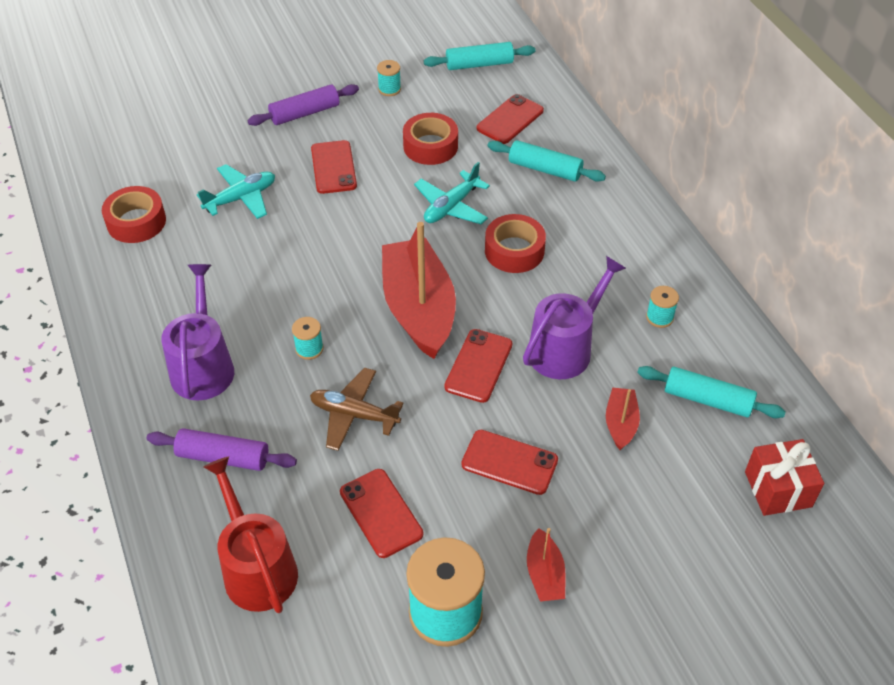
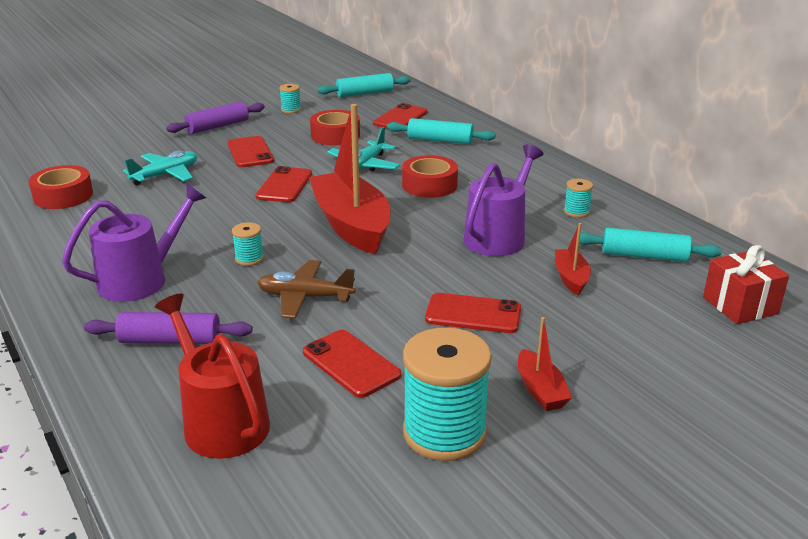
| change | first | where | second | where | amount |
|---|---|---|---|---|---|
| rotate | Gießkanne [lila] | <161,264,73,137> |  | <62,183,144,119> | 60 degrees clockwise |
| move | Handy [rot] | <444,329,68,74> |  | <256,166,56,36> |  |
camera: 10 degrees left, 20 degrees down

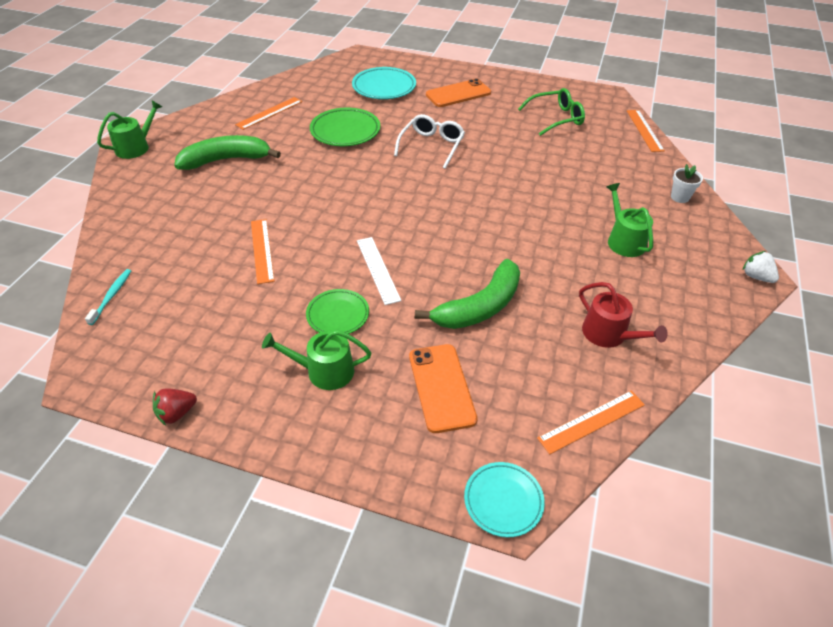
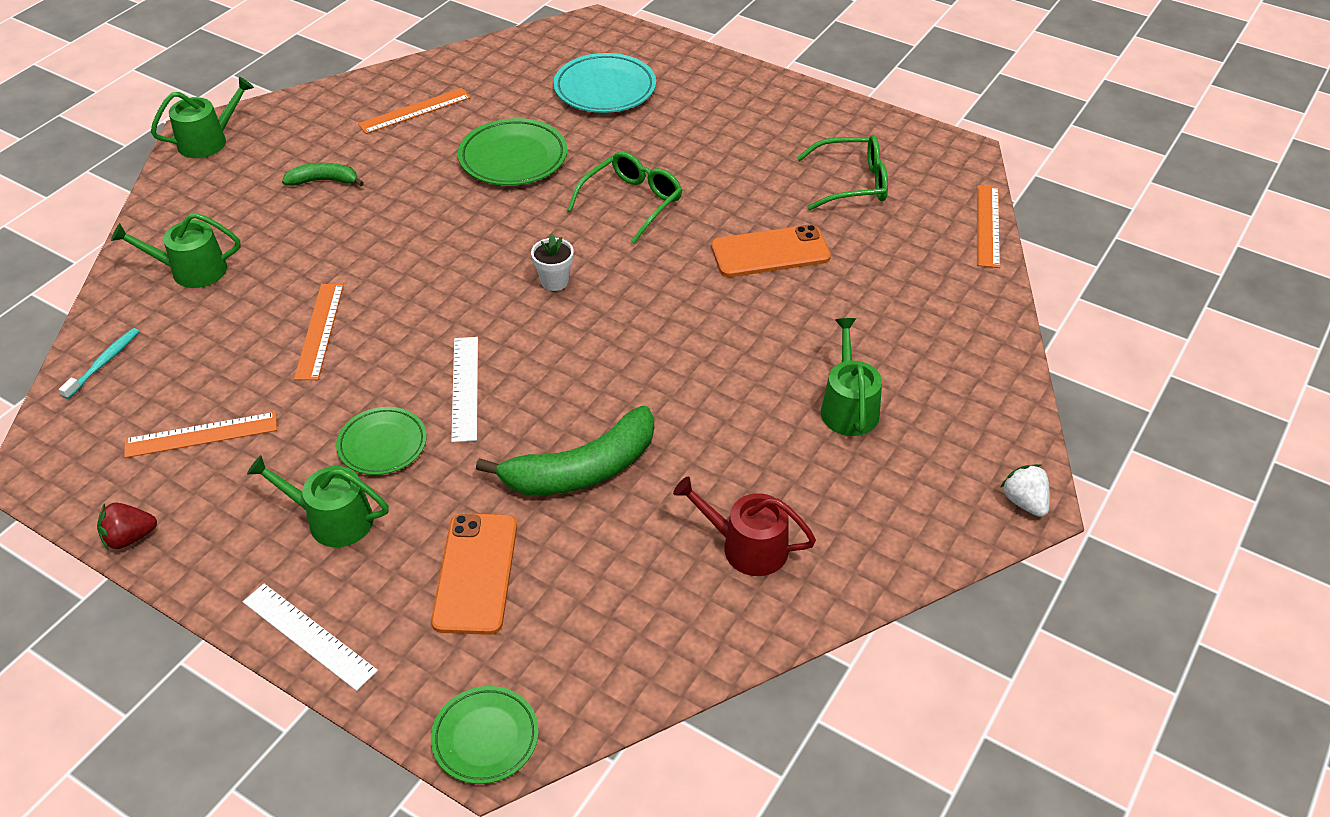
| change | first | where | second | where | amount |
|---|---|---|---|---|---|
| resize | Banane [grün] | <174,135,107,35> |  | <282,163,82,23> | x0.54 |
| recolor | Brille [weiß] | <394,114,71,55> | Brille [grün] | <567,151,115,93> |  |
| move | Handy [orange] | <426,78,65,29> |  | <711,225,120,52> |  |
| recolor | Teller [türkis] | <464,462,81,75> | Teller [grün] | <431,686,108,98> |  |
| move | Lineal [orange] | <537,390,108,64> |  | <124,412,153,46> |  |
| rotate | Gießkanne [rot] | <579,282,89,66> |  | <673,477,143,99> | 135 degrees clockwise |
| move | Blumentopf [weiß] | <671,164,32,39> |  | <531,234,43,57> |  |
| insert |  |  | Gießkanne [grün] | <111,213,130,75> |  |
| insert |  |  | Lineal [weiß] | <243,584,135,107> |  |
camera: 15 degrees right, 0 degrees up

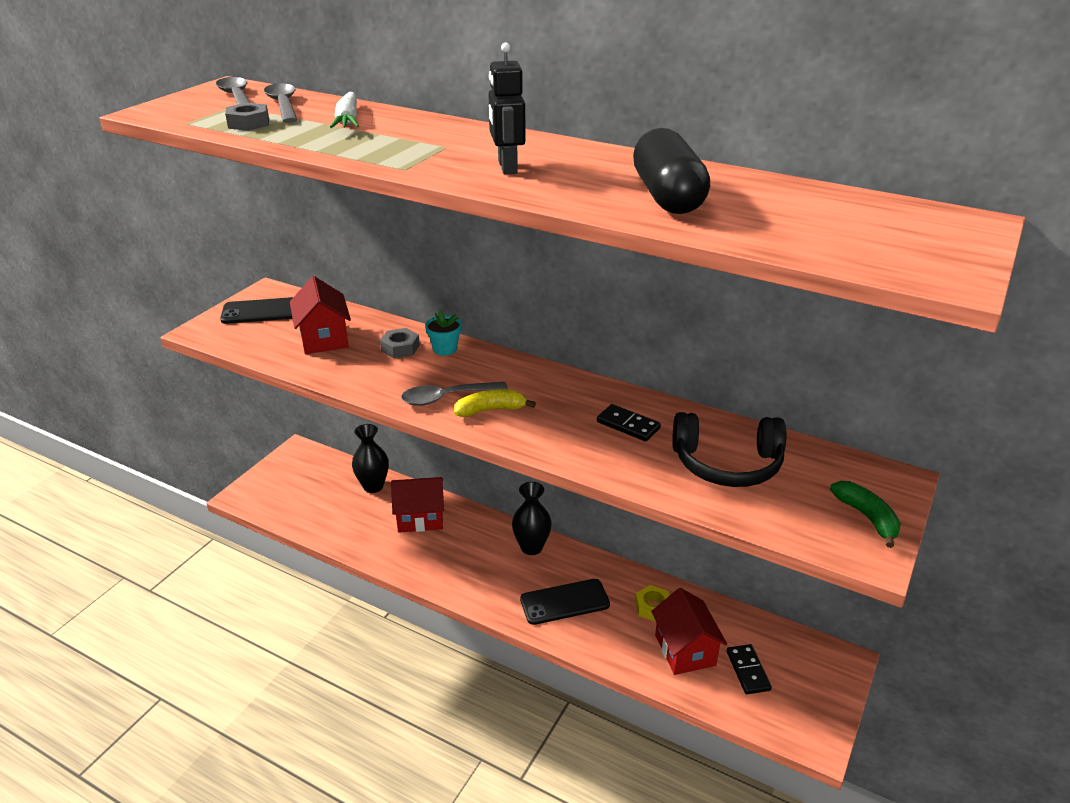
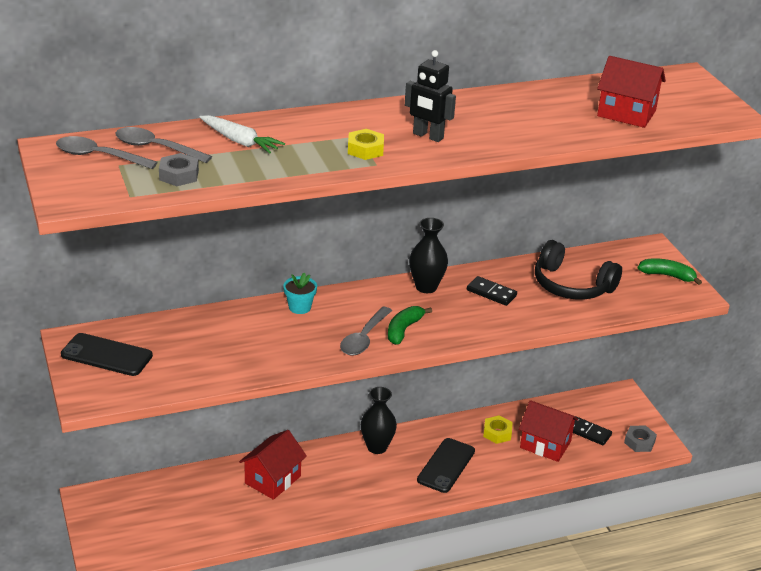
| change | first | where | second | where | amount |
|---|---|---|---|---|---|
| rotate | Handy [schwarz] | <220,297,73,27> |  | <61,333,92,43> | 75 degrees clockwise |
| move | Haus [rot] | <290,276,61,78> |  | <597,56,69,72> |  |
| move | Vase [schwarz] | <352,424,37,69> |  | <409,218,39,75> |  |
| move | Sechskantmutter [grau] | <380,328,40,30> |  | <624,425,33,27> |  |
| recolor | Banane [gelb] | <454,389,82,28> | Banane [grün] | <388,306,44,39> |  |
| rotate | Dominostein [schwarz] | <597,404,64,38> |  | <467,276,50,30> | 45 degrees clockwise |
| delete | Kapsel [schwarz] | <633,128,77,86> |  |  |  |
| rotate | Kopfhörer [schwarz] | <672,412,114,75> |  | <535,240,87,59> | 75 degrees clockwise |
| insert |  |  | Sechskantmutter [gelb] | <348,129,36,31> |  |
camera: 50 degrees left, 0 degrees up

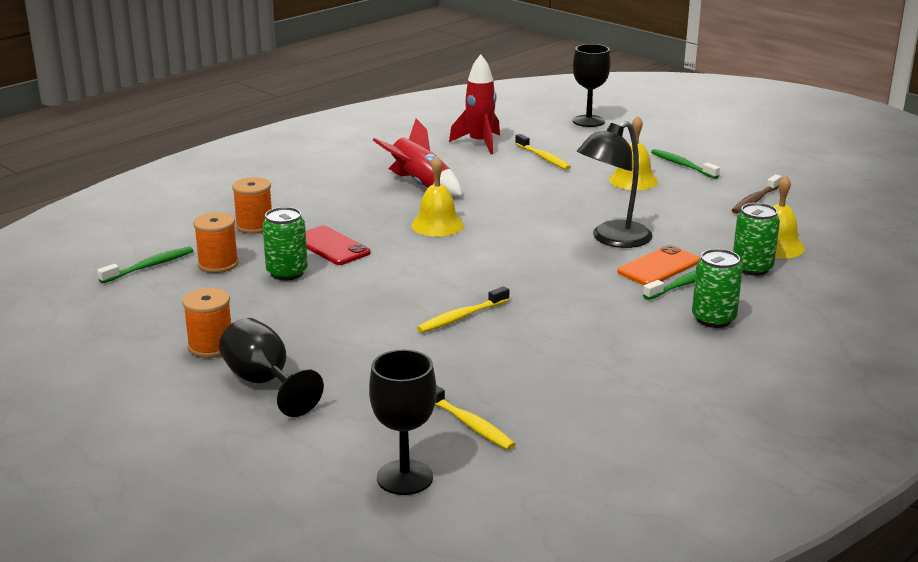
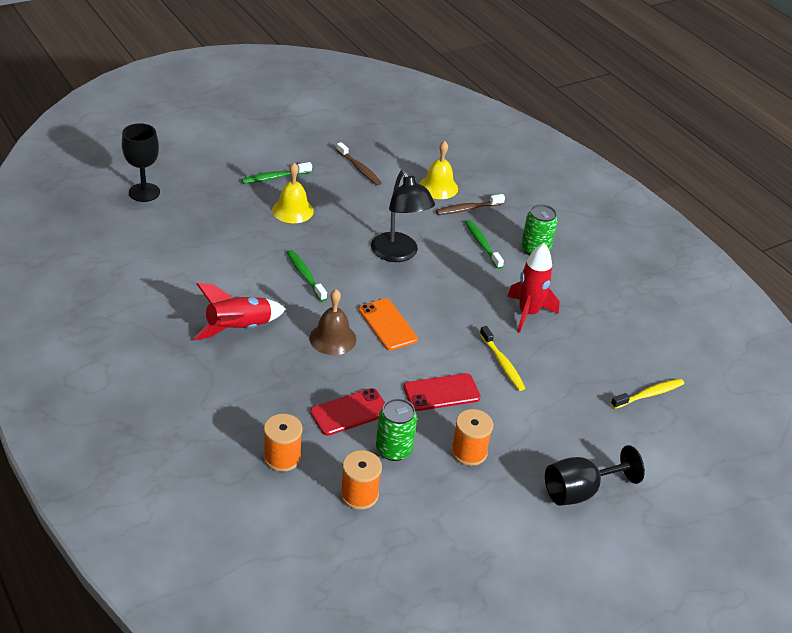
| change | first | where | second | where | amount |
|---|---|---|---|---|---|
| move | Zahnbürste [grün] | <97,247,96,36> |  | <287,250,40,51> |  |
| move | Garnrolle [orange] | <182,288,49,70> |  | <451,409,42,57> |  |
| delete | Kelch [schwarz] | <369,350,68,145> |  |  |  |
| recolor | Glocke [gelb] | <411,156,53,81> | Glocke [braun] | <309,289,47,66> |  |
| move | Rakete [rot] | <449,54,51,100> |  | <507,243,52,90> |  |
| delete | Zahnbürste [gelb] | <515,134,56,36> |  |  |  |
| move | Handy [orange] | <618,245,82,40> |  | <359,298,59,52> |  |
| replace | Dose [grün] | <733,203,47,73> | Zahnbürste [braun] | <436,194,69,21> |  |
| insert |  |  | Handy [rot] | <403,373,78,38> |  |
camera: 80 degrees left, 15 degrees up

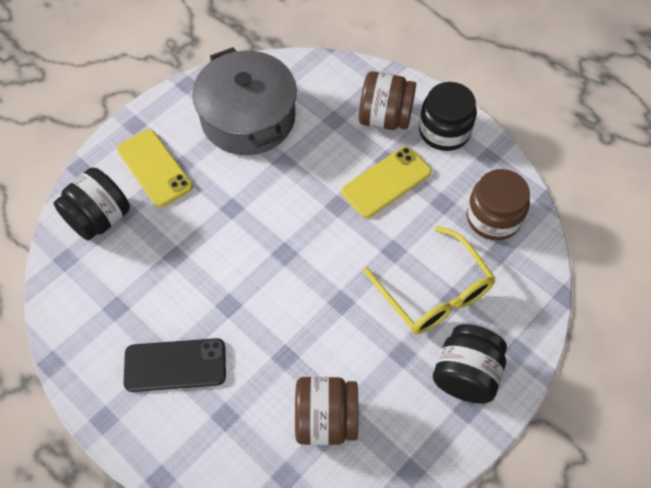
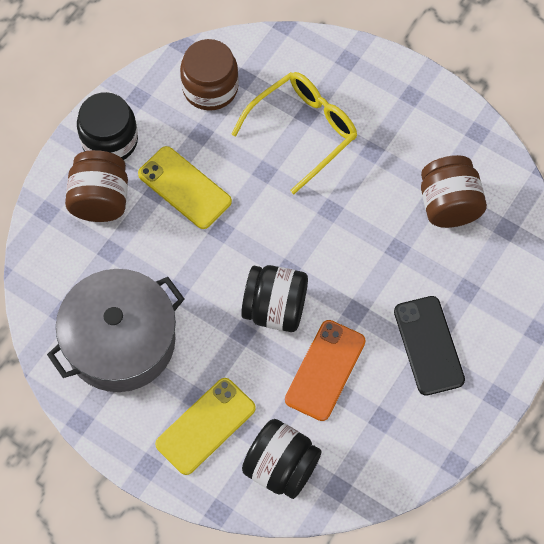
| change | first | where | second | where | amount |
|---|---|---|---|---|---|
| move | Einmachglas [schwarz] | <433,324,74,80> |  | <241,265,67,67> |  |
| insert |  |  | Handy [orange] | <285,320,81,101> |  |
camera: 100 degrees left, 5 degrees up

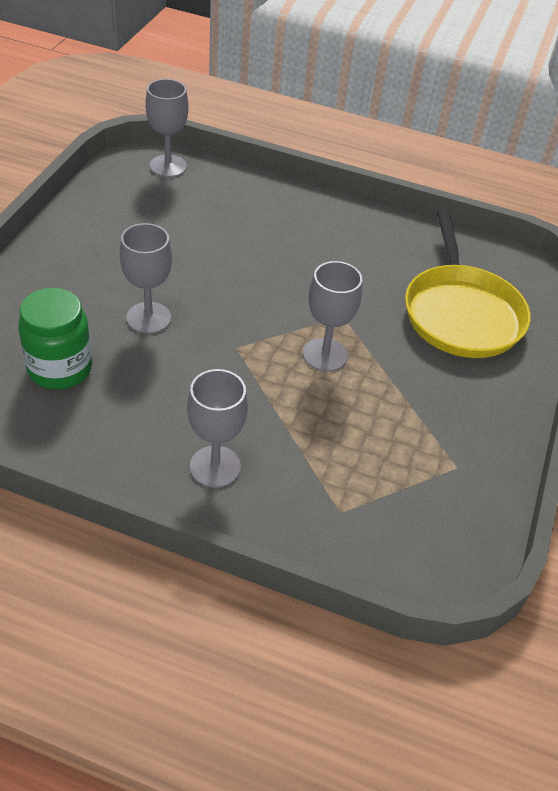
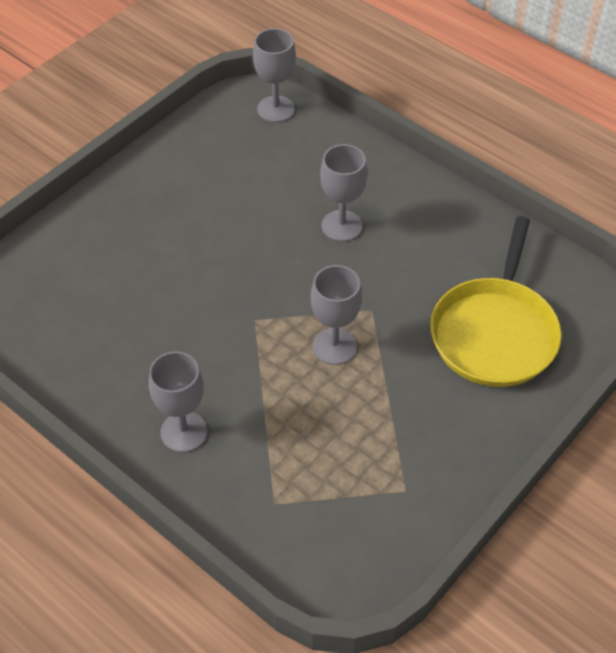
| change | first | where | second | where | amount |
|---|---|---|---|---|---|
| delete | Einmachglas [grün] | <18,288,74,101> |  |  |  |
| move | Kelch [grau] | <120,223,52,111> |  | <320,144,47,98> |  |
camera: 25 degrees right, 5 degrees up

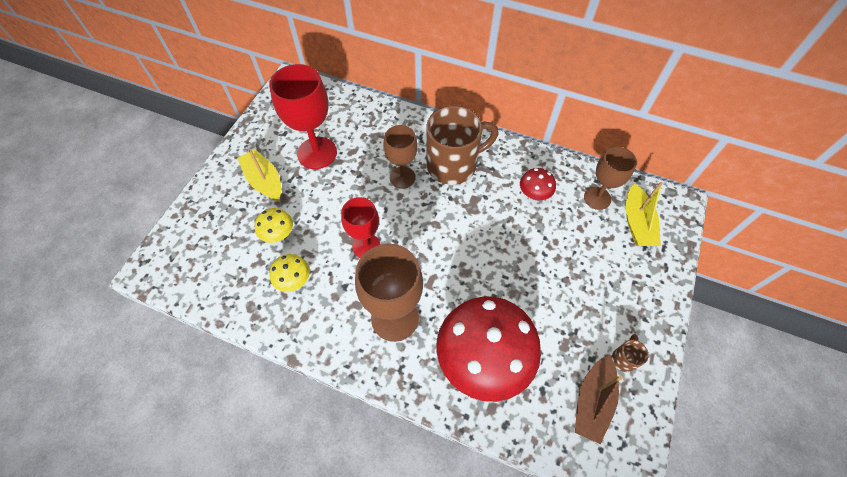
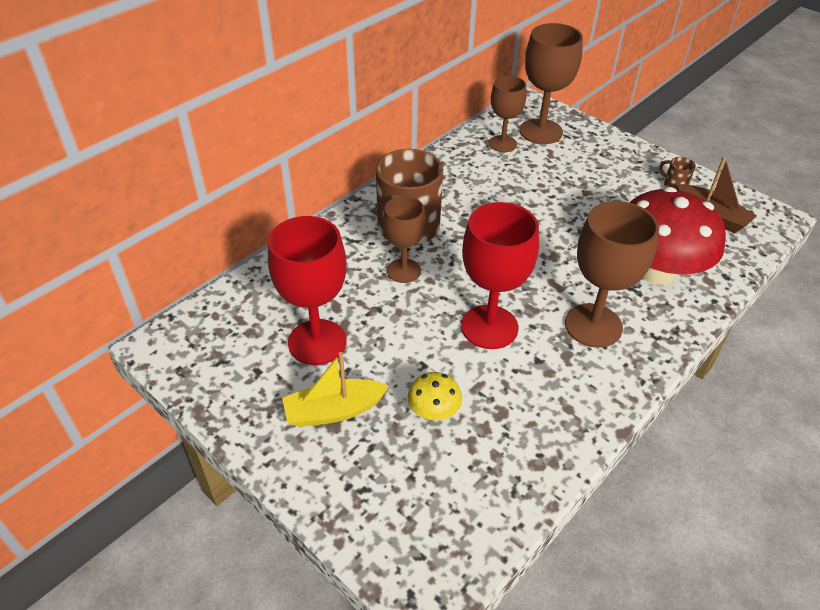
| change | first | where | second | where | amount |
|---|---|---|---|---|---|
| delete | Pilz [gelb] | <269,254,41,38> |  |  |  |
| resize | Kelch [rot] | <341,197,40,61> |  | <461,202,78,147> | x1.56 |
| delete | Pilz [rot] | <520,168,36,32> |  |  |  |
| replace | Boot [gelb] | <626,182,37,64> | Kelch [braun] | <520,23,63,121> |  |
camera: 70 degrees left, 15 degrees down

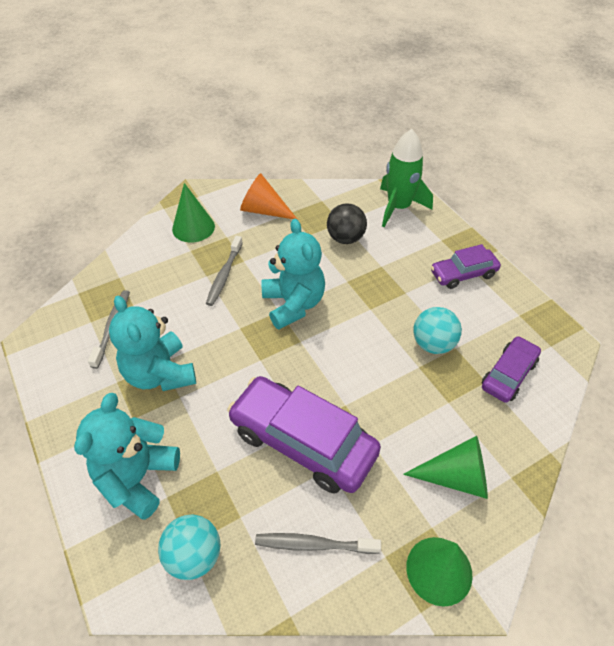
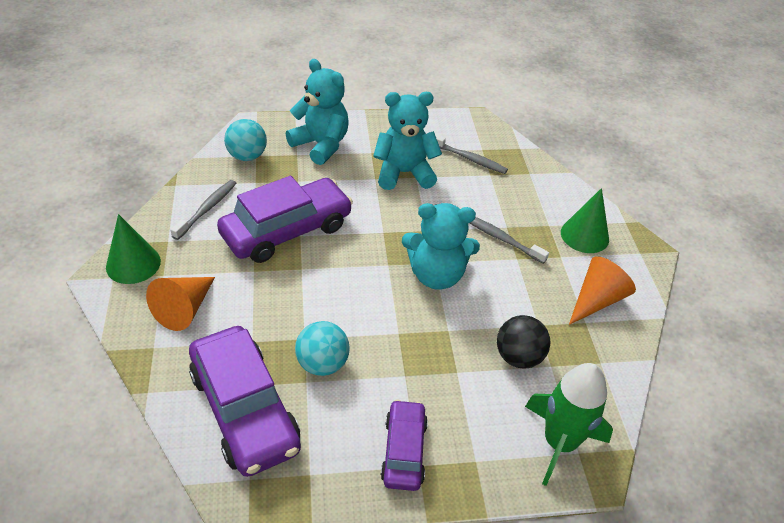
| change | first | where | second | where | amount |
|---|---|---|---|---|---|
| recolor | Kegel [grün] | <403,436,85,63> | Kegel [orange] | <146,277,69,54> |  |
| resize | Auto [lila] | <482,336,59,67> |  | <189,326,112,151> | x1.78 |
camera: 110 degrees right, 5 degrees down

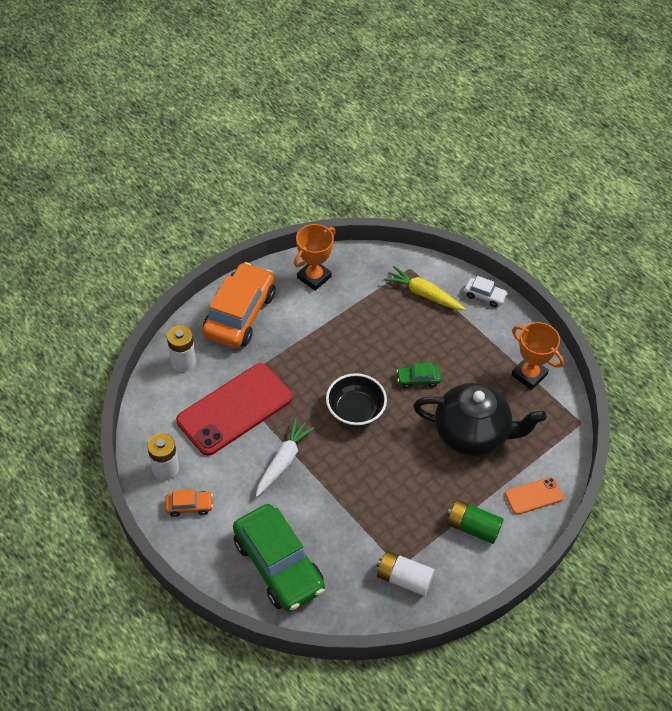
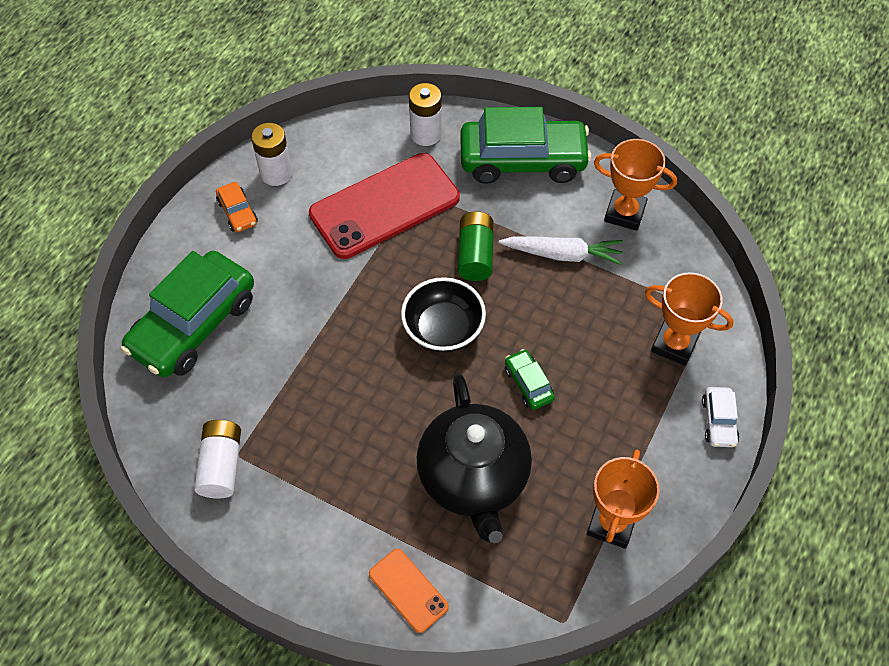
| change | first | where | second | where | amount |
|---|---|---|---|---|---|
| rotate | Handy [rot] | <176,363,117,93> |  | <309,153,151,106> | 60 degrees counterclockwise |
| recolor | Auto [orange] | <202,262,73,86> | Auto [grün] | <460,107,132,77> |  |
| move | Karotte [weiß] | <256,418,59,79> |  | <499,236,124,29> |  |
| replace | Karotte [gelb] | <384,266,81,44> | Pokal [orange] | <645,272,89,94> |  |
| move | Batterie [grün] | <447,500,57,44> |  | <458,211,36,70> |  |
camera: 70 degrees right, 5 degrees up

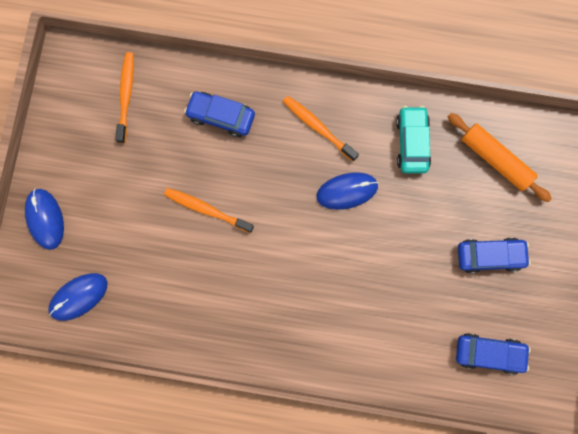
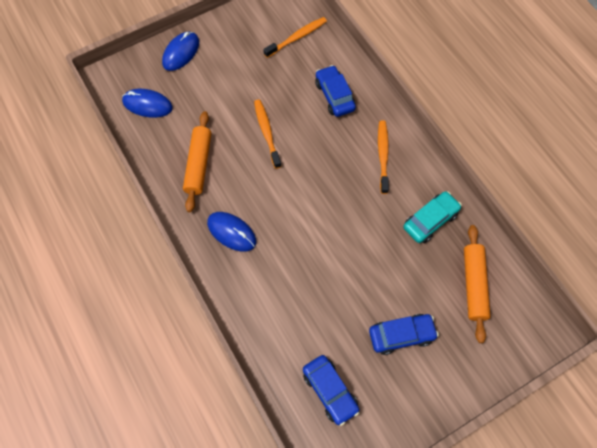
| change | first | where | second | where | amount |
|---|---|---|---|---|---|
| move | Computermaus [blau] | <316,172,62,38> |  | <207,212,49,40> |  |
| rotate | Auto [blau] | <458,238,73,35> |  | <369,314,70,41> | 60 degrees counterclockwise |
| insert |  |  | Nudelholz [orange] | <183,111,28,101> |  |
camera: 50 degrees right, 15 degrees down

